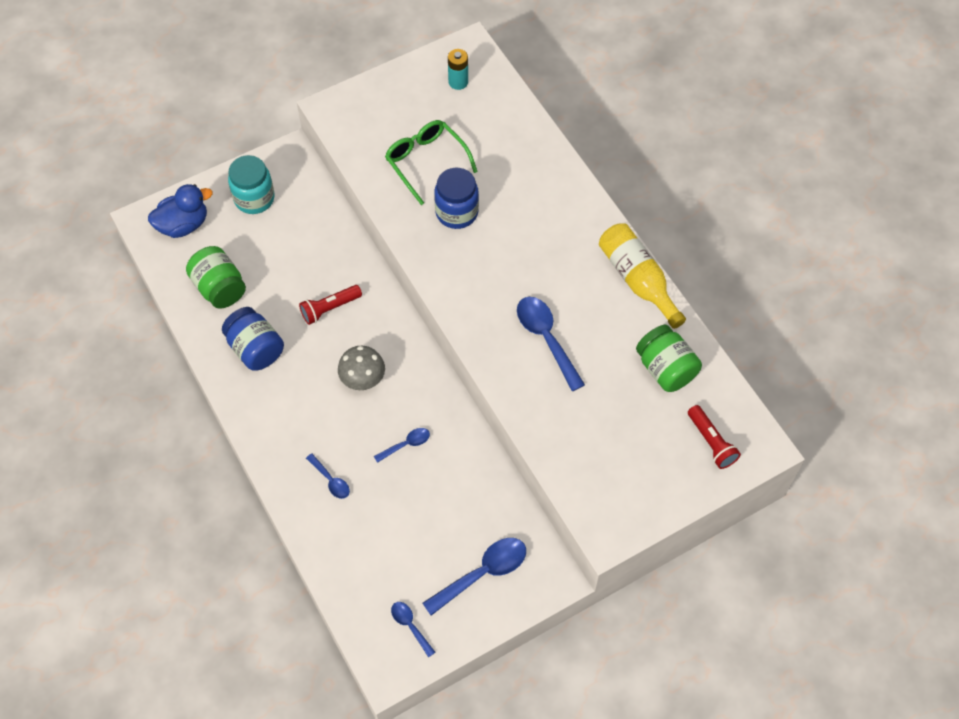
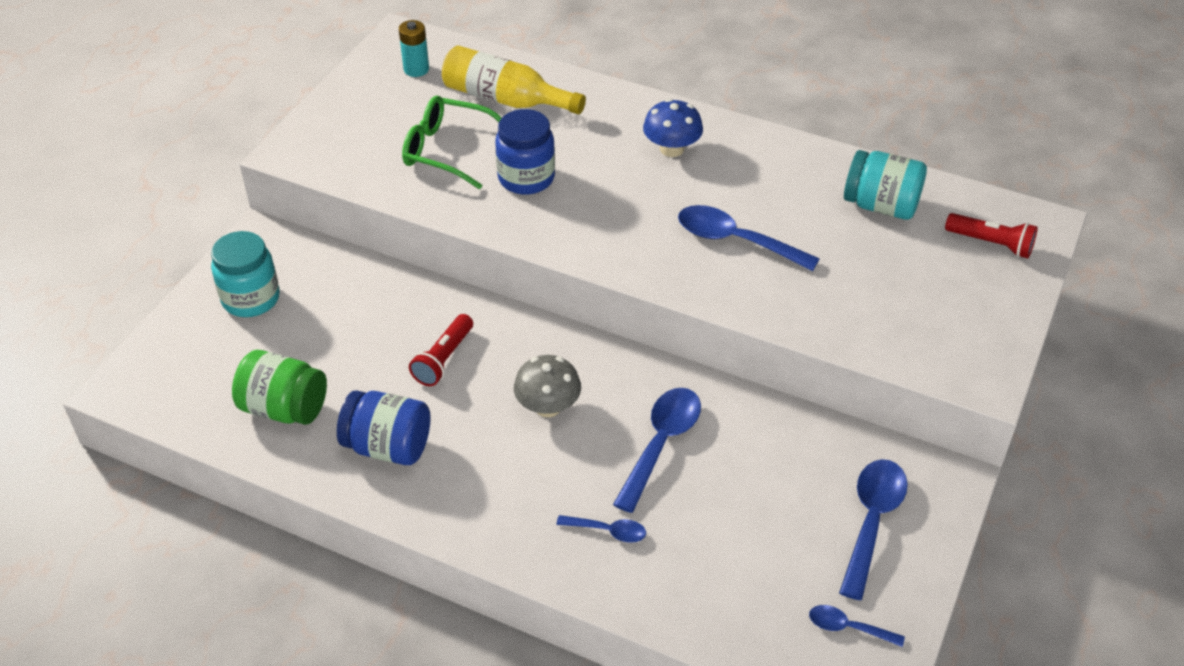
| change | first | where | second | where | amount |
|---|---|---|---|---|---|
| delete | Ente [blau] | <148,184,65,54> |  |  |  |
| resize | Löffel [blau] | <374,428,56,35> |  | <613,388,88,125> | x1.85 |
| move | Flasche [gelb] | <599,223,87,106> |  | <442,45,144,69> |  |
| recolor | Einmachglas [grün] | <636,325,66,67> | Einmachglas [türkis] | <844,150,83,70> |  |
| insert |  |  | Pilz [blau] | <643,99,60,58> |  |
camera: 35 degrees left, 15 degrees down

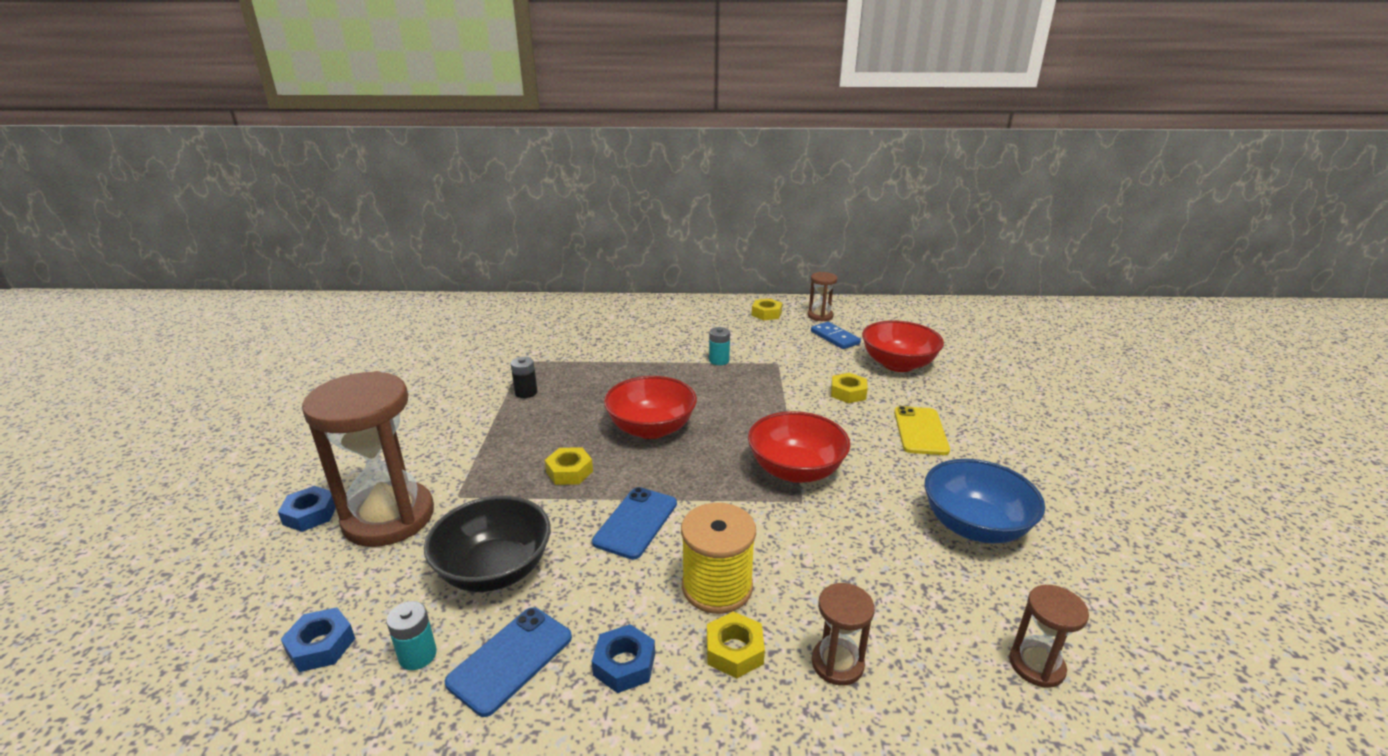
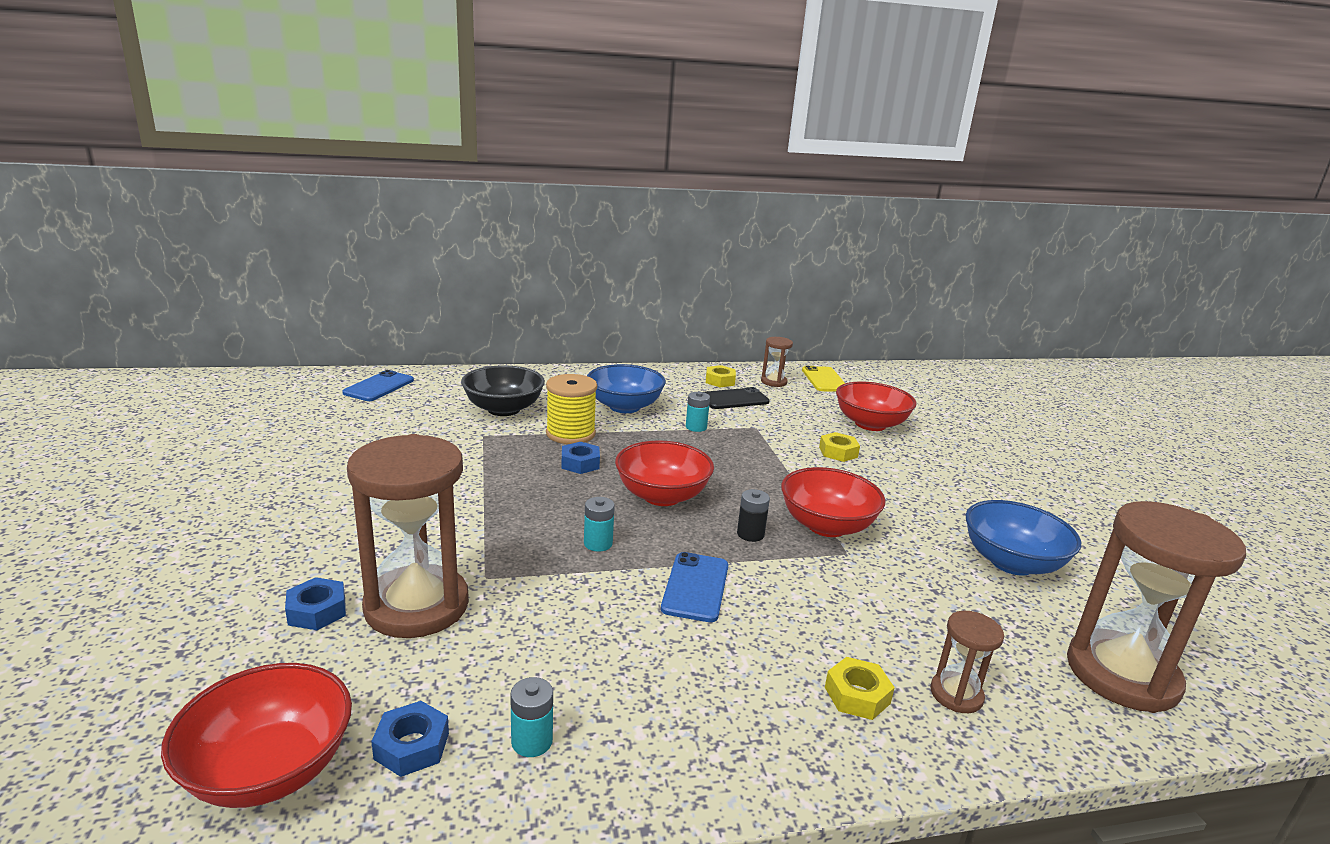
| change | first | where | second | where | amount |
|---|---|---|---|---|---|
| move | Schüssel [schwarz] | <424,496,127,96> |  | <461,365,84,51> |  |
| move | Handy [blau] | <445,607,127,110> |  | <342,370,72,31> |  |
| move | Batterie [schwarz] | <511,357,26,41> |  | <737,489,33,53> |  |
| replace | Sechskantmutter [gelb] | <545,447,48,38> | Batterie [türkis] | <584,497,31,55> |  |
| move | Sechskantmutter [blau] | <592,624,63,69> |  | <561,442,39,32> |  |
| move | Garnrolle [gelb] | <681,503,75,111> |  | <546,374,51,70> |  |
| delete | Dominostein [blau] | <811,322,50,27> |  |  |  |
| move | Handy [gelb] | <894,406,56,49> |  | <802,366,43,26> |  |
| resize | Sanduhr [braun] | <1009,585,80,103> |  | <1067,501,179,212> | x2.13 |
| insert |  |  | Schüssel [rot] | <161,663,191,145> |  |
| insert |  |  | Schüssel [blau] | <587,364,79,49> |  |
| insert |  |  | Handy [schwarz] | <704,387,65,22> |  |
camera: 15 degrees left, 5 degrees down

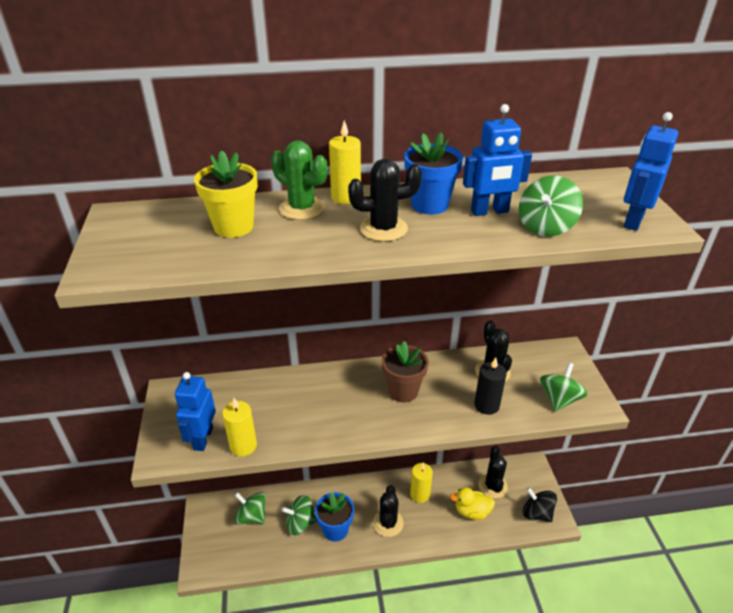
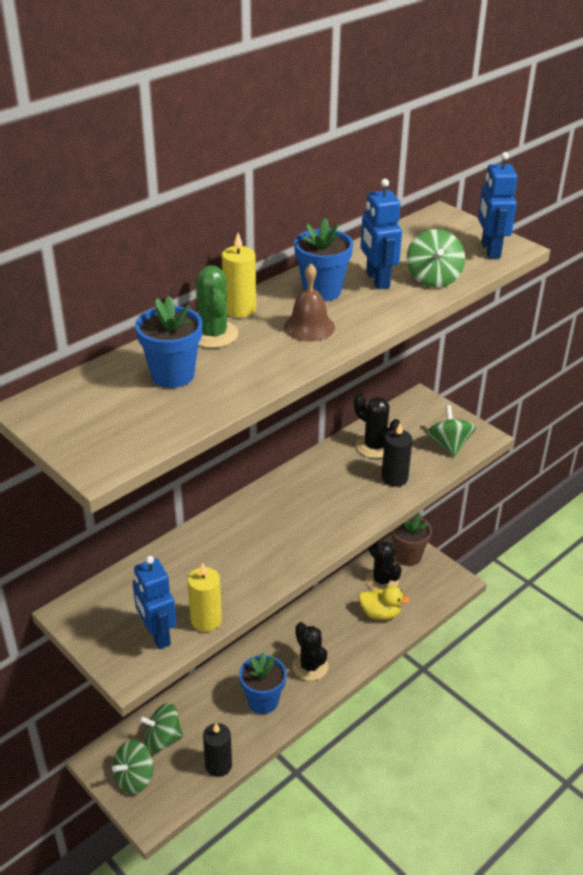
| change | first | where | second | where | amount |
|---|---|---|---|---|---|
| recolor | Blumentopf [gelb] | <194,150,64,88> | Blumentopf [blau] | <135,296,67,92> |  |
| rotate | Kaktus [grün] | <271,140,57,80> |  | <196,265,42,83> | 75 degrees clockwise |
| move | Kreisel [grün] | <281,495,36,40> |  | <112,740,41,54> |  |
| replace | Kaktus [schwarz] | <348,159,74,82> | Glocke [braun] | <284,264,51,78> |  |
| move | Blumentopf [braun] | <382,341,47,61> |  | <391,514,41,52> |  |
| delete | Kerze [gelb] | <410,462,23,41> |  |  |  |
| rotate | Ente [gelb] | <450,487,45,33> |  | <359,586,51,34> | 135 degrees counterclockwise |
| rotate | Roboter [blau] | <463,104,69,112> |  | <361,179,41,110> | 120 degrees clockwise |
| delete | Kreisel [schwarz] | <523,487,34,35> |  |  |  |
| insert |  |  | Kerze [schwarz] | <203,723,29,54> |  |
camera: 35 degrees left, 0 degrees up

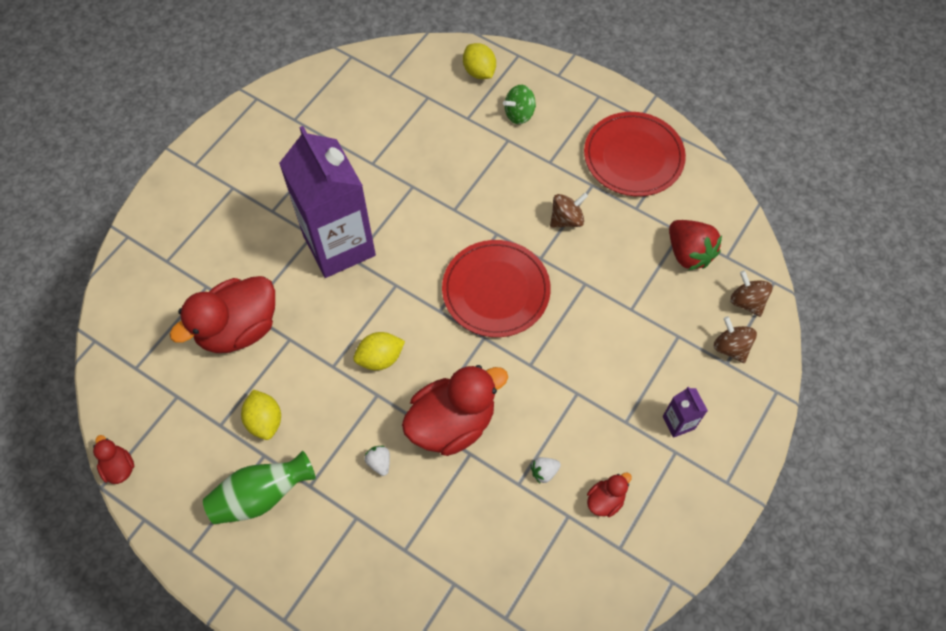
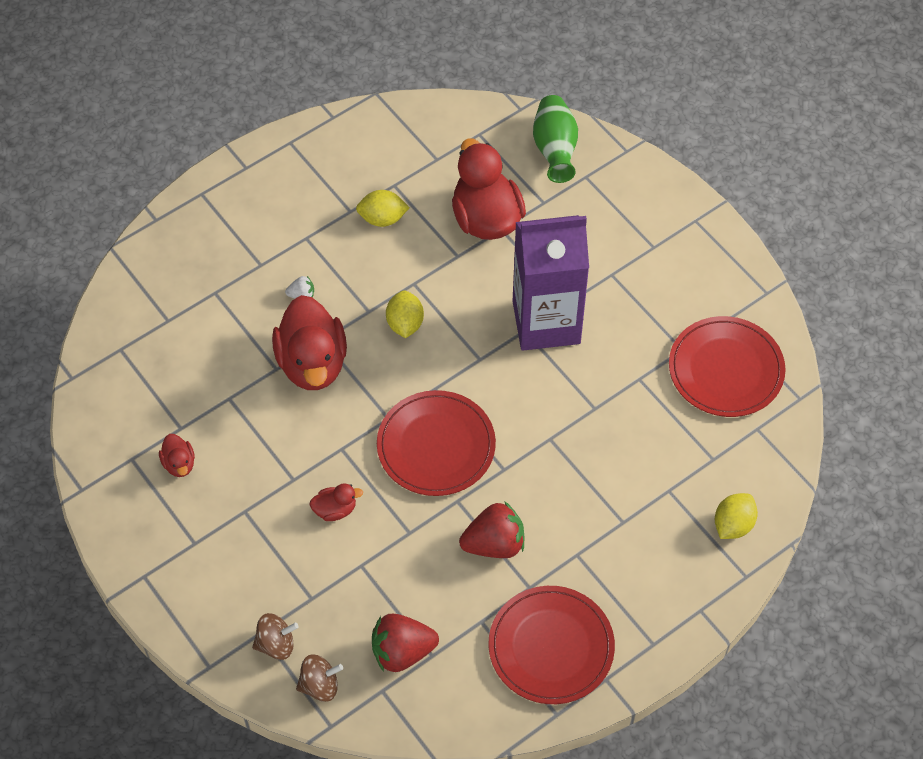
| change | first | where | second | where | amount |
|---|---|---|---|---|---|
| move | Ente [rot] | <93,435,41,49> |  | <310,484,53,37> |  |
| move | Vase [grün] | <203,451,113,73> |  | <533,95,45,88> |  |
| rotate | Zitrone [gelb] | <463,43,33,36> |  | <715,493,43,46> | 45 degrees counterclockwise |
| delete | Kreisel [grün] | <503,85,33,39> |  |  |  |
| delete | Erdbeere [weiß] | <531,457,30,26> |  |  |  |
| replace | Kreisel [braun] | <550,193,38,35> | Erdbeere [rot] | <459,501,65,57> |  |
| delete | Getränkekarton [lila] | <663,387,45,51> |  |  |  |
| insert |  |  | Teller [rot] | <669,316,117,101> |  |
camera: 110 degrees right, 5 degrees down

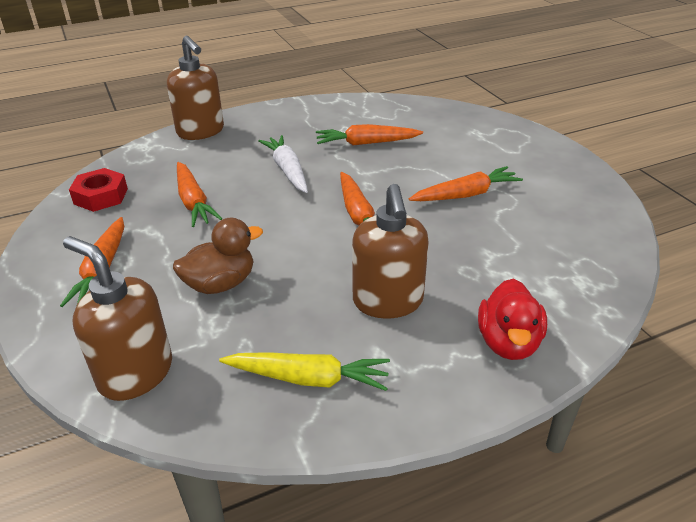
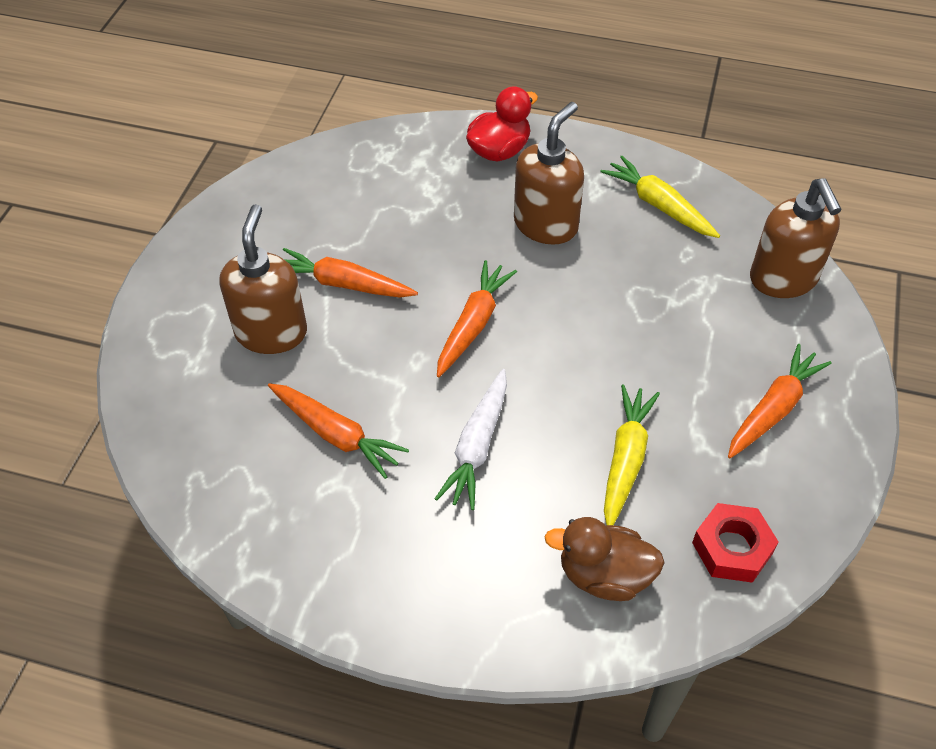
| change | first | where | second | where | amount |
|---|---|---|---|---|---|
| move | Seifenspender [braun] | <167,36,57,104> |  | <219,204,88,150> |  |
| move | Ente [braun] | <173,218,90,76> |  | <544,517,121,84> |  |
| recolor | Karotte [orange] | <177,162,45,65> | Karotte [gelb] | <604,384,56,141> |  |
camera: 140 degrees left, 15 degrees up

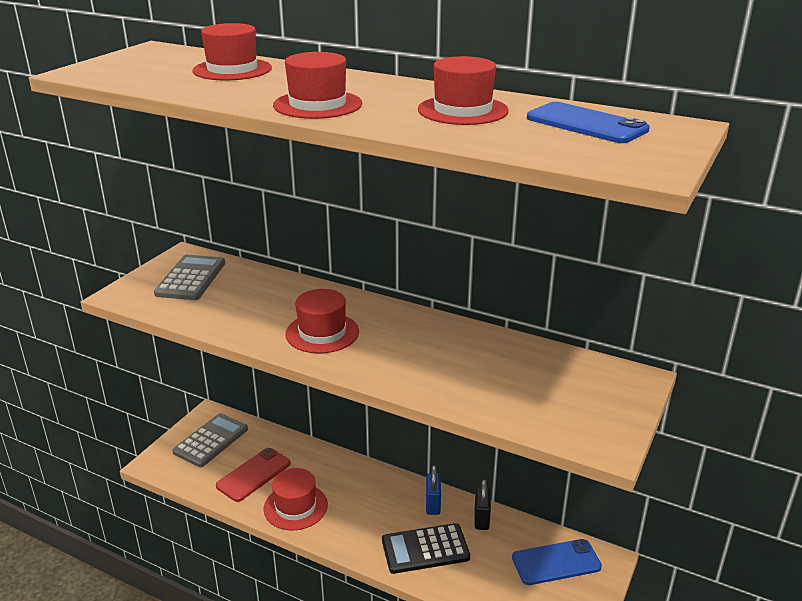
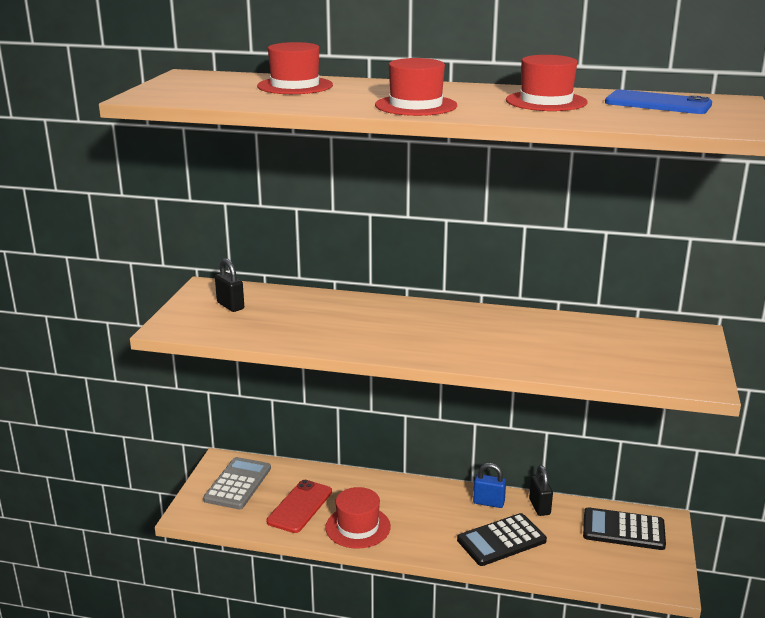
| change | first | where | second | where | amount |
|---|---|---|---|---|---|
| replace | Taschenrechner [grau] | <154,255,71,45> | Vorhängeschloss [schwarz] | <215,258,29,54> |  |
| delete | Hut [rot] | <285,289,74,65> |  |  |  |
| rotate | Vorhängeschloss [blau] | <426,465,15,50> |  | <473,463,33,45> | 60 degrees counterclockwise |
| replace | Handy [blau] | <512,539,90,46> | Taschenrechner [schwarz] | <583,507,83,43> |  |
camera: 15 degrees left, 5 degrees down

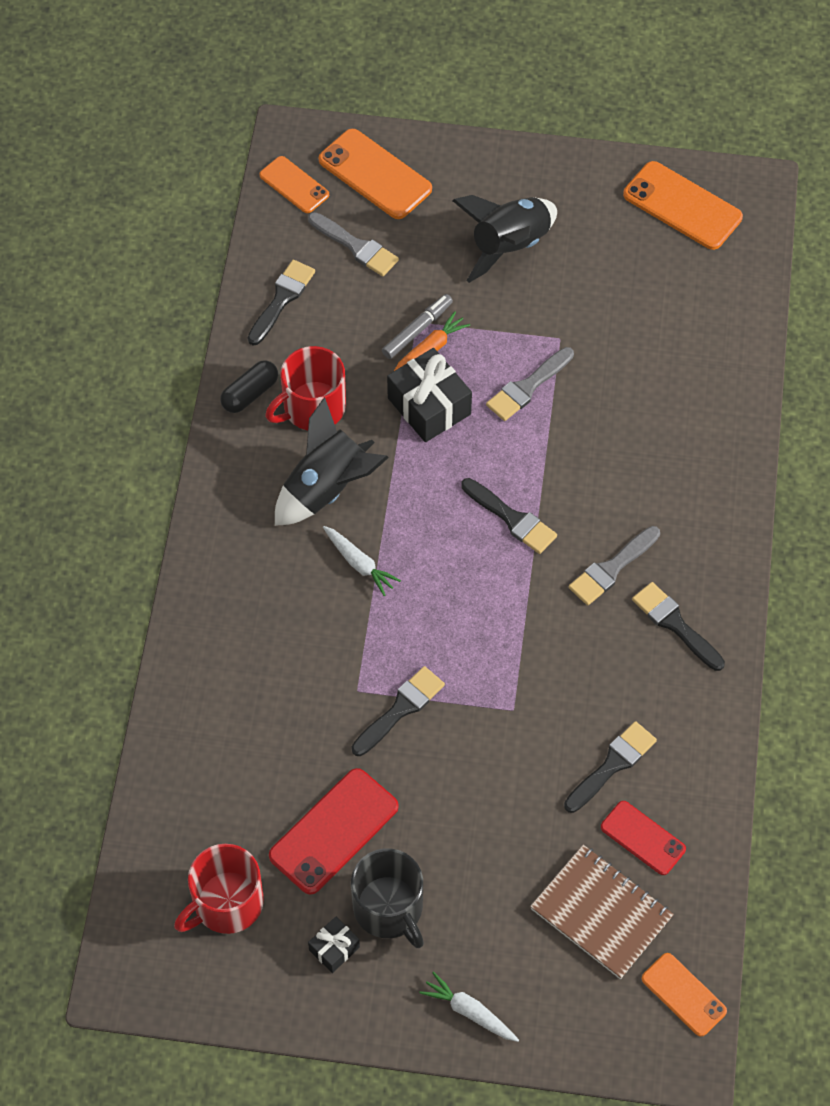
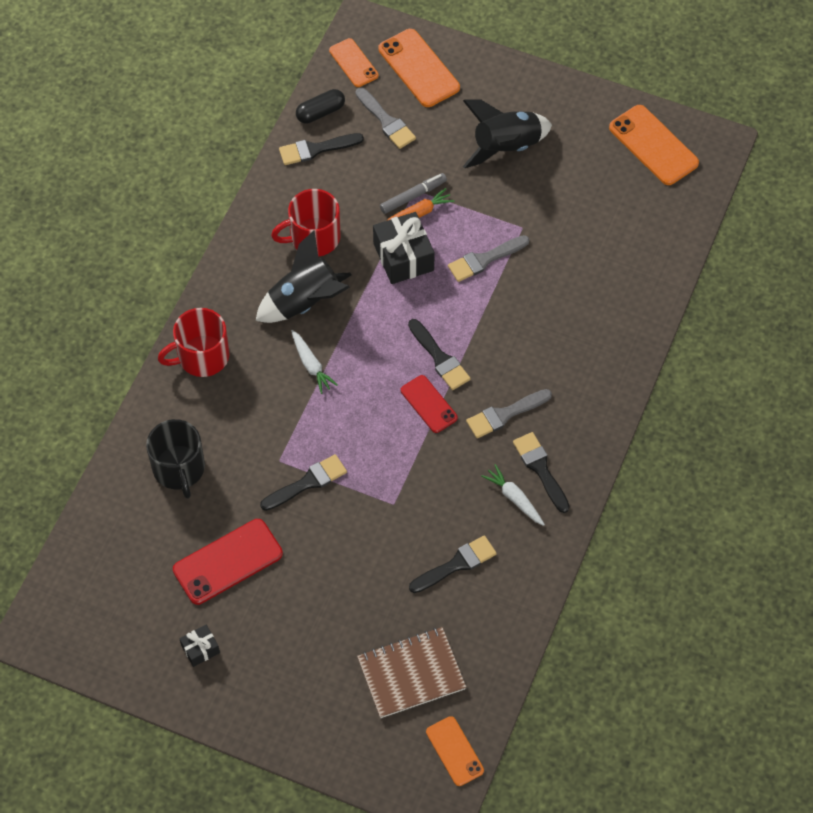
| change | first | where | second | where | amount |
|---|---|---|---|---|---|
| move | Tasse [rot] | <174,844,90,90> |  | <158,308,71,69> |  |
| move | Kapsel [schwarz] | <220,360,58,53> |  | <296,89,49,35> |  |
| rotate | Pinsel [schwarz] | <248,260,67,85> |  | <279,133,85,32> | 150 degrees counterclockwise |
| move | Tasse [schwarz] | <351,848,73,100> |  | <146,419,59,80> |  |
| move | Karotte [weiß] | <419,971,100,71> |  | <481,464,64,62> |  |
| rotate | Notizbuch [braun] | <530,845,144,134> |  | <357,627,109,91> | 75 degrees counterclockwise |
| move | Handy [rot] | <601,801,85,74> |  | <401,375,57,58> |  |
camera: 15 degrees right, 0 degrees up

